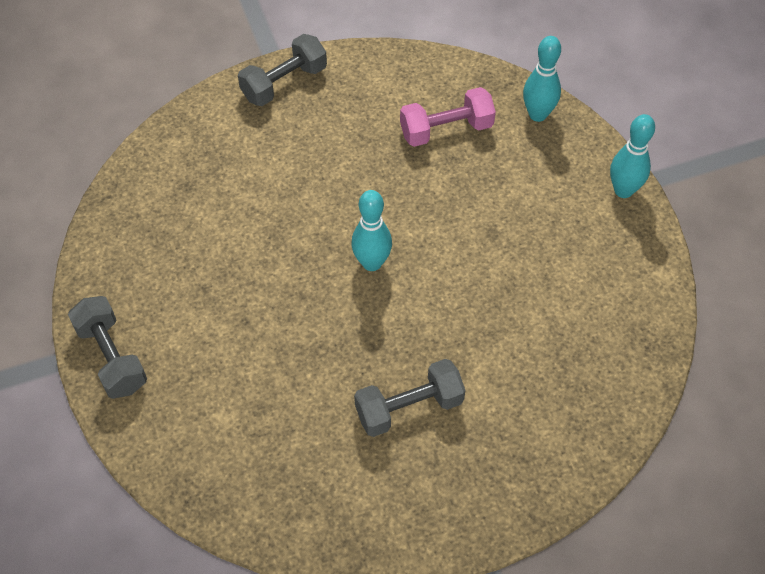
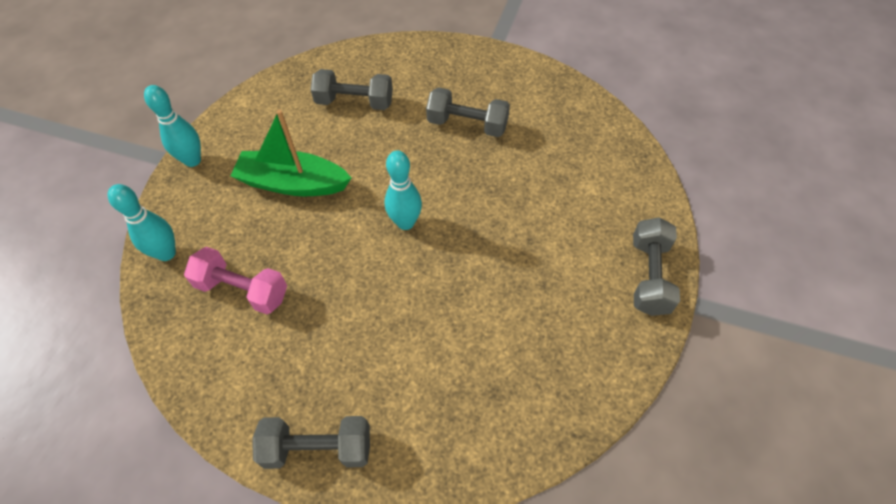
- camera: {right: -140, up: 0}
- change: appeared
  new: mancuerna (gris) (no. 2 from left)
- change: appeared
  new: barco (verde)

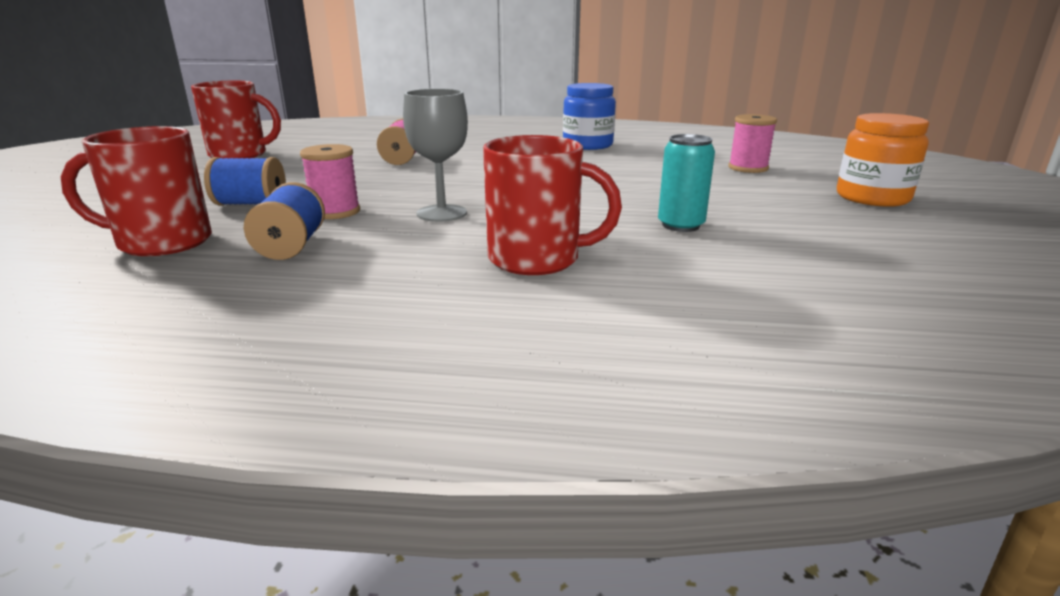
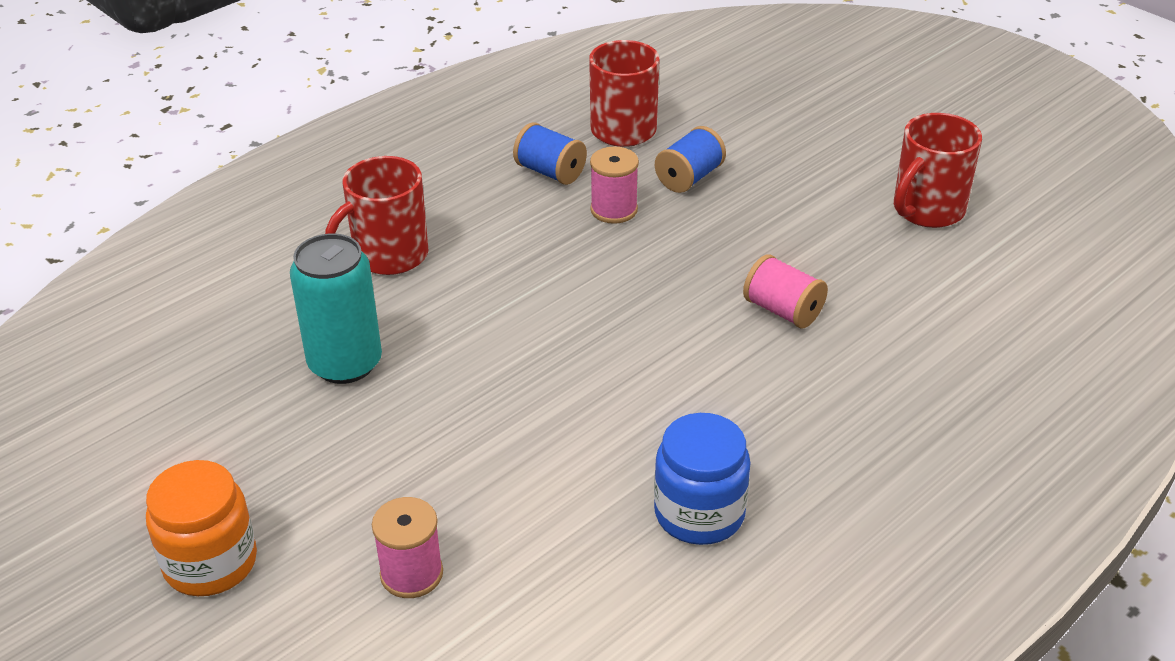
- camera: {right: 130, up: 15}
- change: missing
  old: copa (gris)
- change: size
  old: lata (turquesa)
  factor: 1.55

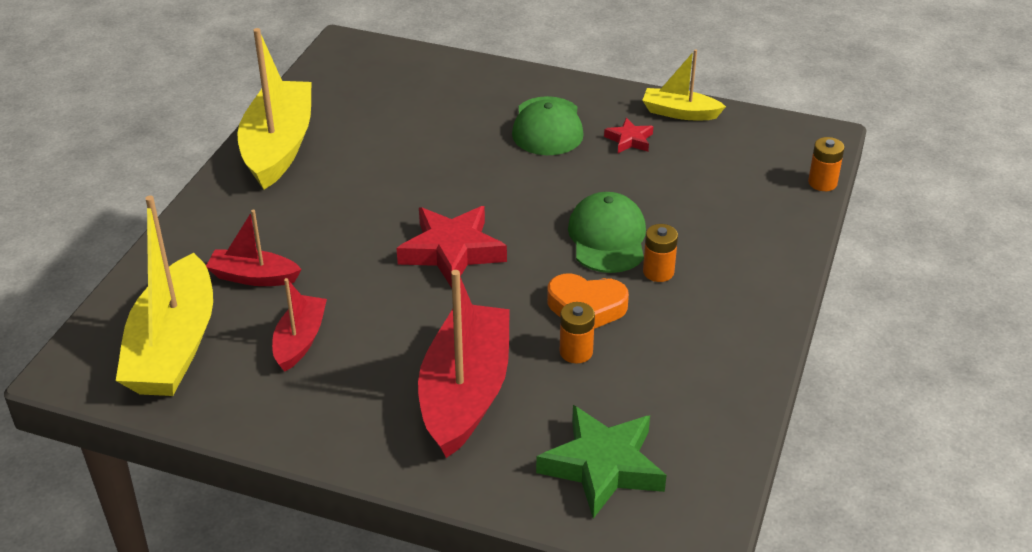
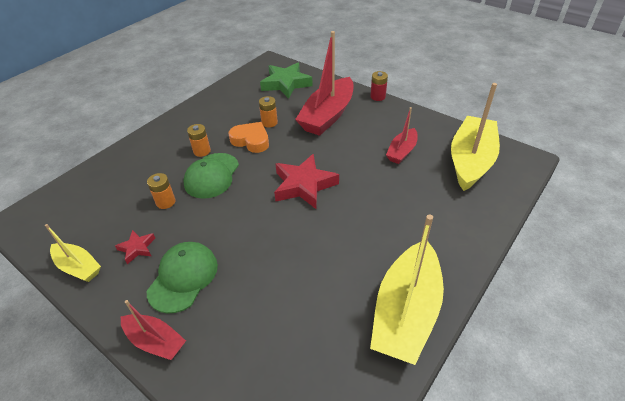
- camera: {right: -160, up: 5}
- change: relocated
  old: pila (naranja) (no. 3 from left in the first image)
  new: pila (naranja) (no. 1 from left)
- change: relocated
  old: barco (rojo) (no. 1 from left)
- change: appeared
  new: pila (rojo)

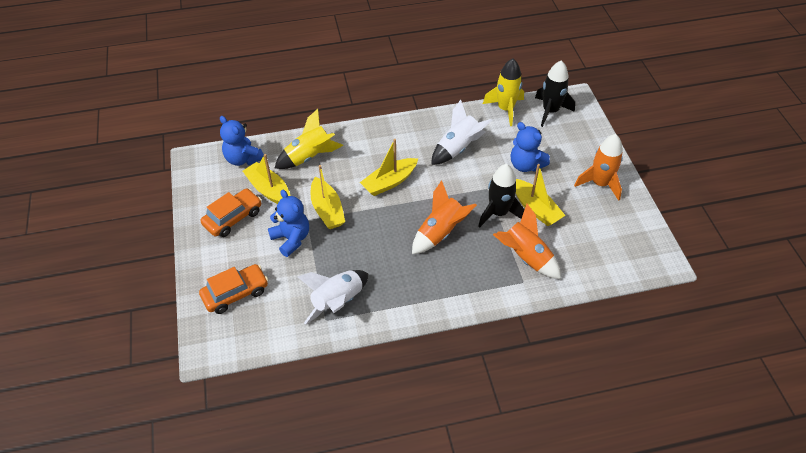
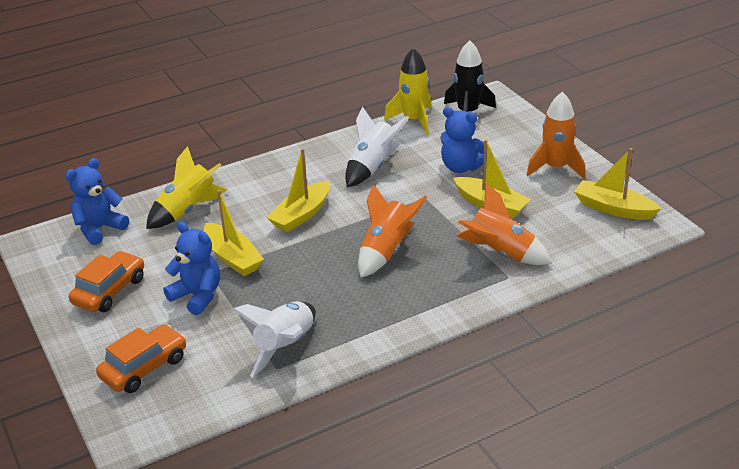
- camera: {right: -15, up: -15}
- change: spun
  old: osito (azul) (no. 1 from left)
  degrees: 105
- change: relocated
  old: barco (amarillo) (no. 1 from left in the first image)
  new: barco (amarillo) (no. 4 from left)
- change: missing
  old: cohete (negro) (no. 1 from left)

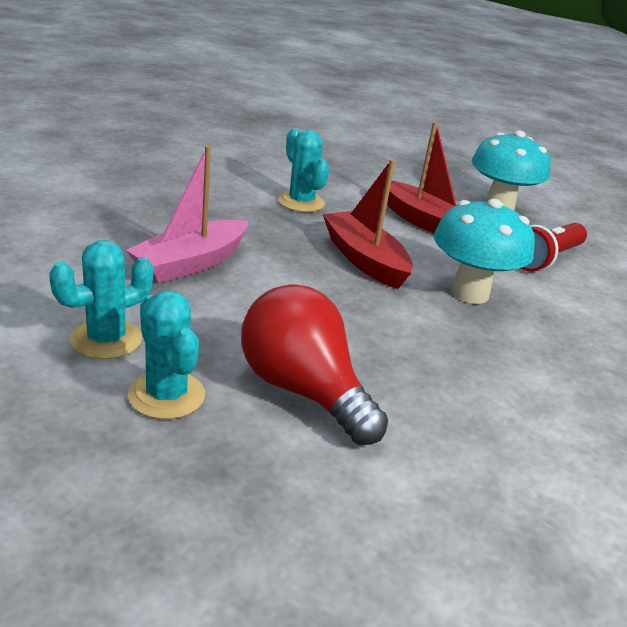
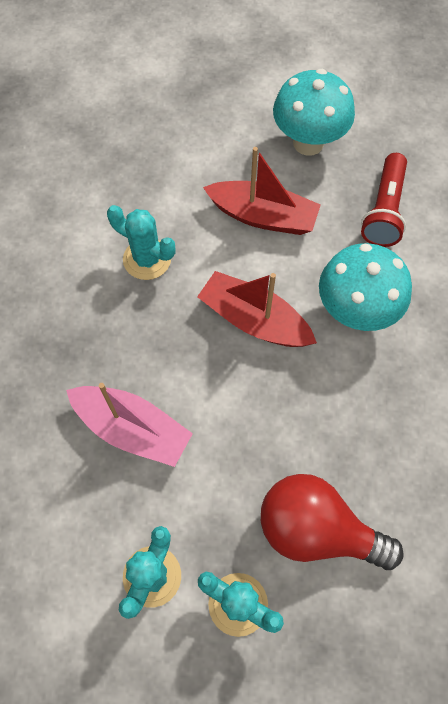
- camera: {right: -25, up: 35}
- change: spun
  old: barco (rosa)
  degrees: -75

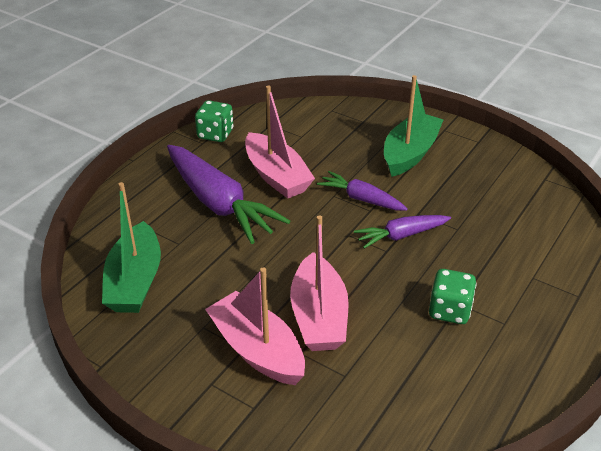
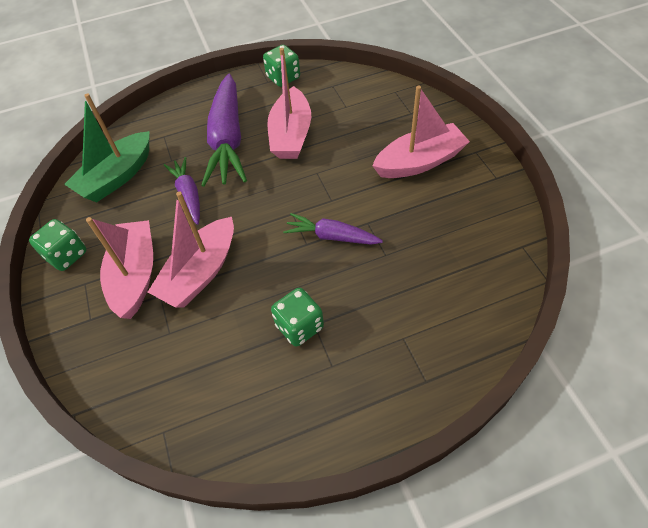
- camera: {right: 40, up: 15}
- change: colour
  old: barco (verde) (no. 2 from left)
  new: barco (rosa) (no. 4 from left)
- change: relocated
  old: zanahoria (morado) (no. 2 from left in the first image)
  new: zanahoria (morado) (no. 1 from left)
- change: appeared
  new: dado (verde) (no. 1 from left)

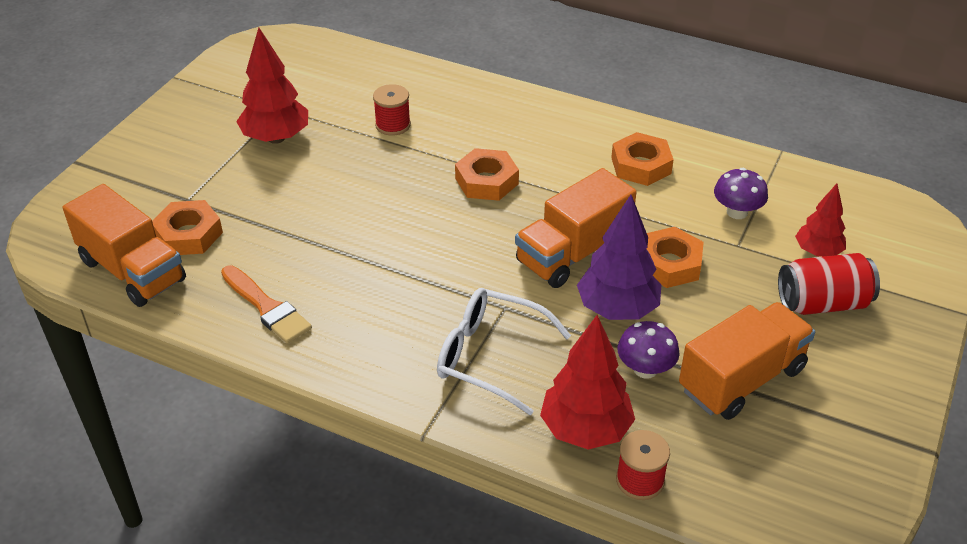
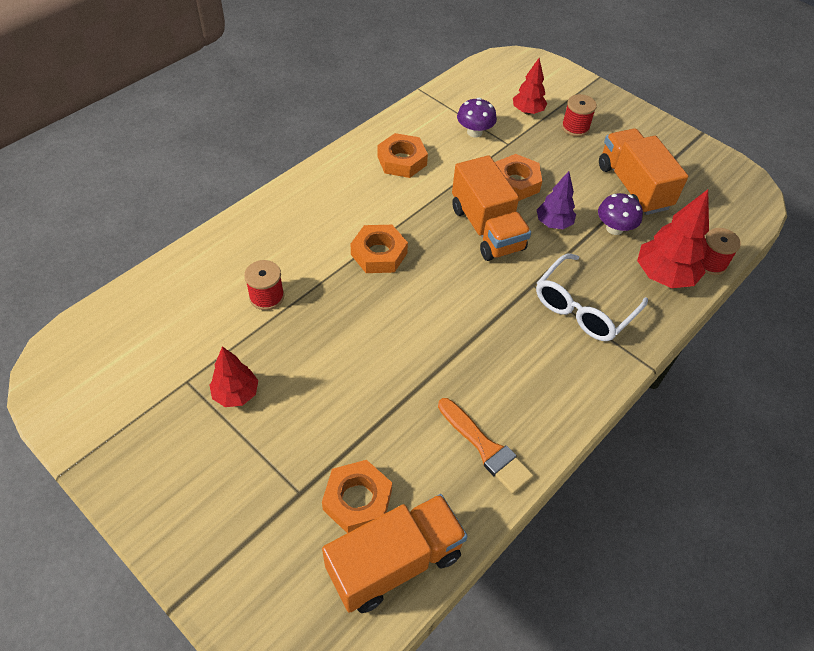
- camera: {right: -75, up: 10}
- change: size
  old: árbol (rojo) (no. 1 from left)
  factor: 0.62
- change: size
  old: árbol (morado)
  factor: 0.62
- change: exchanged
  old: lata (rojo)
  new: carrete (rojo) (no. 2 from left)
- change: spun
  old: pincel (naranja)
  degrees: 75

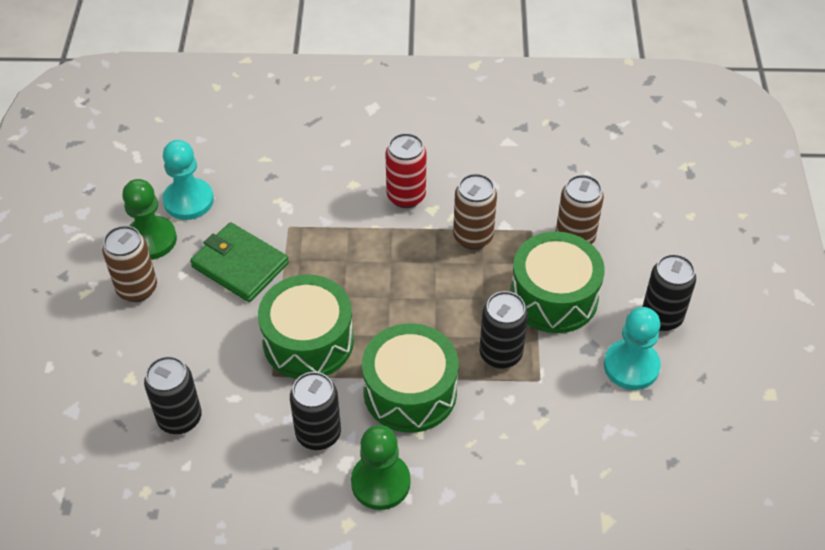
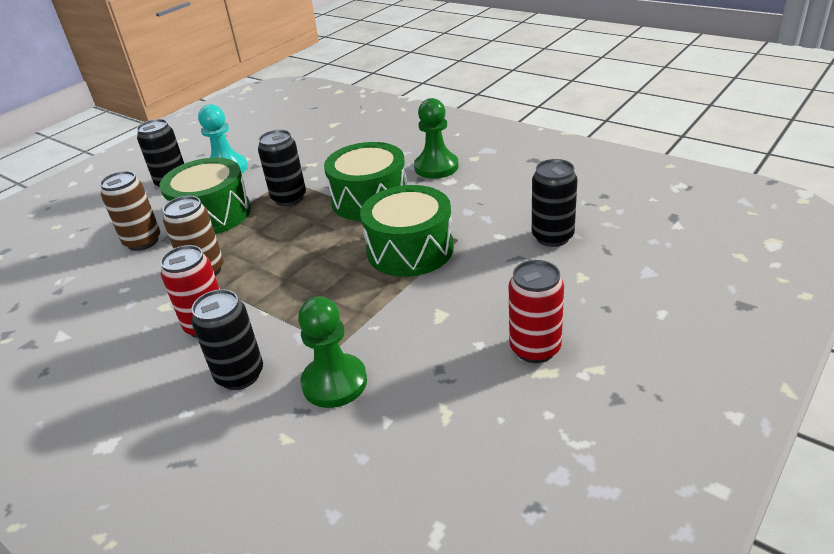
- camera: {right: -140, up: -15}
- change: missing
  old: peón (turquesa) (no. 1 from left)
- change: relocated
  old: peón (verde) (no. 1 from left)
- change: missing
  old: cartera (verde)
- change: colour
  old: lata (marrón) (no. 1 from left)
  new: lata (rojo) (no. 2 from left)
- change: relocated
  old: lata (negro) (no. 2 from left)

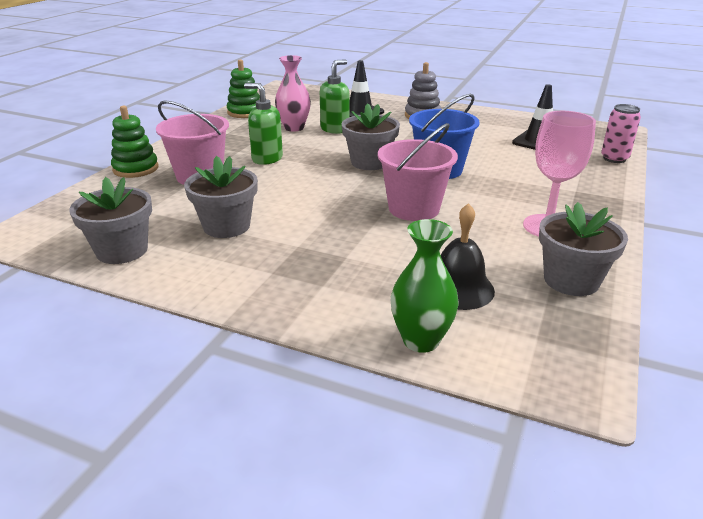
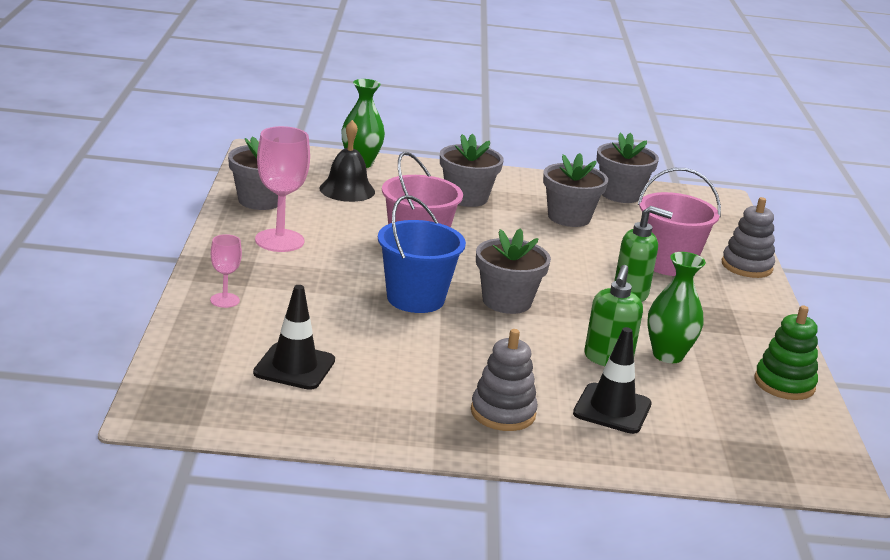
- camera: {right: 155, up: -5}
- change: colour
  old: florero (rosa)
  new: florero (verde) (no. 2 from left)
- change: missing
  old: lata (rosa)
- change: colour
  old: juguete apilable (verde) (no. 1 from left)
  new: juguete apilable (gris) (no. 2 from left)
- change: appeared
  new: maceta (gris) (no. 2 from left)
- change: appeared
  new: copa (rosa) (no. 1 from left)

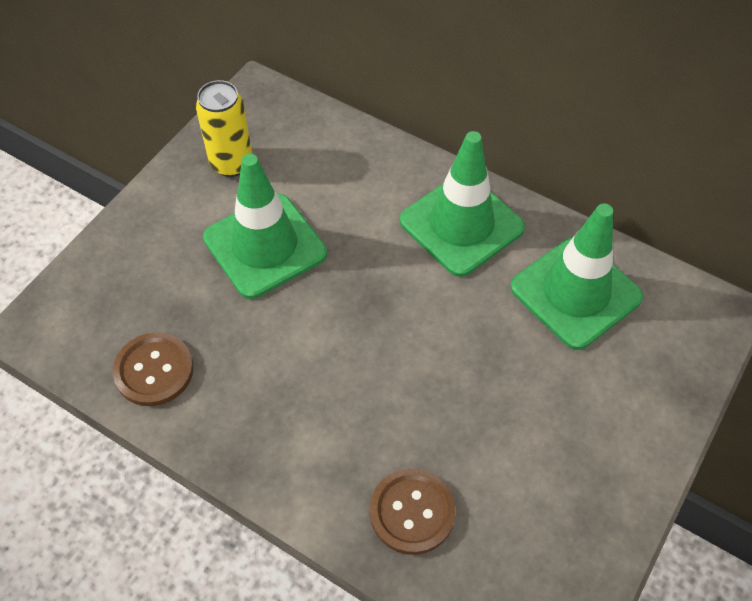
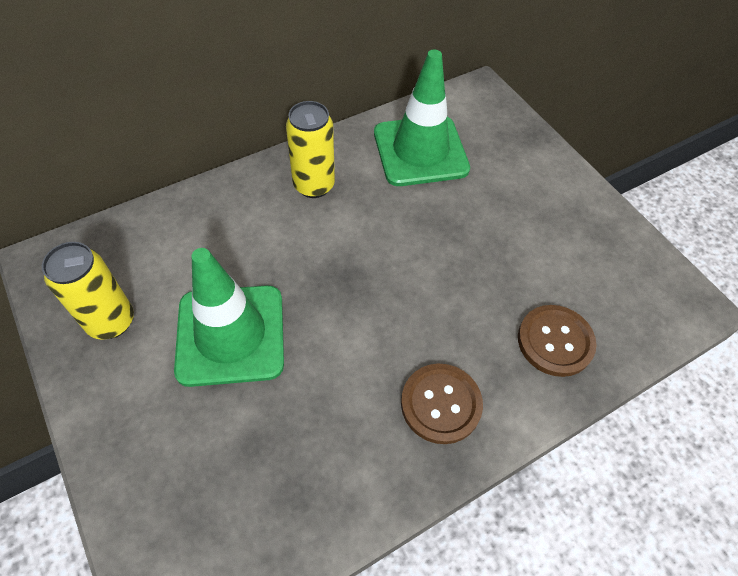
- camera: {right: -65, up: 0}
- change: exchanged
  old: cono de tráfico (verde) (no. 2 from left)
  new: lata (amarillo) (no. 2 from left)
- change: relocated
  old: botón (marrón) (no. 1 from left)

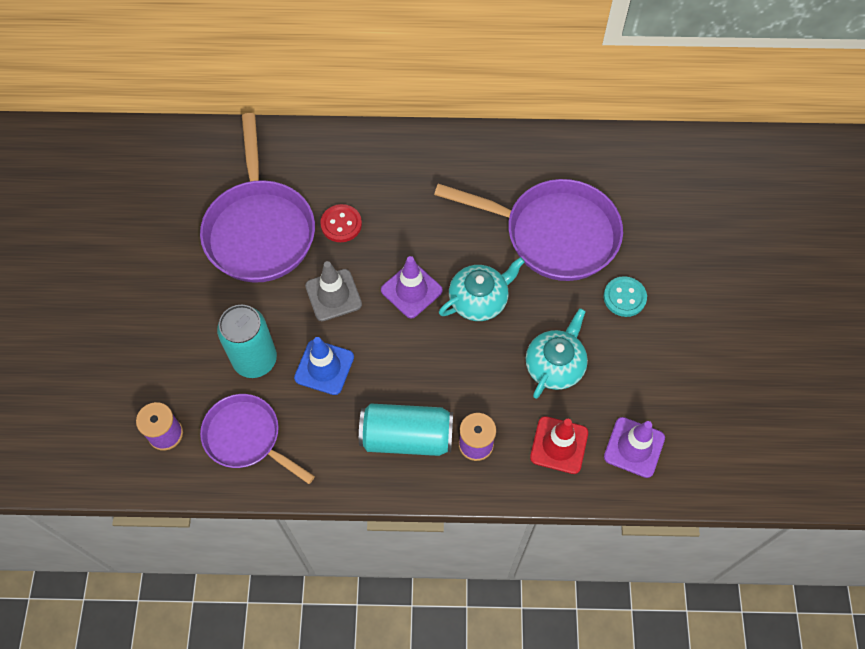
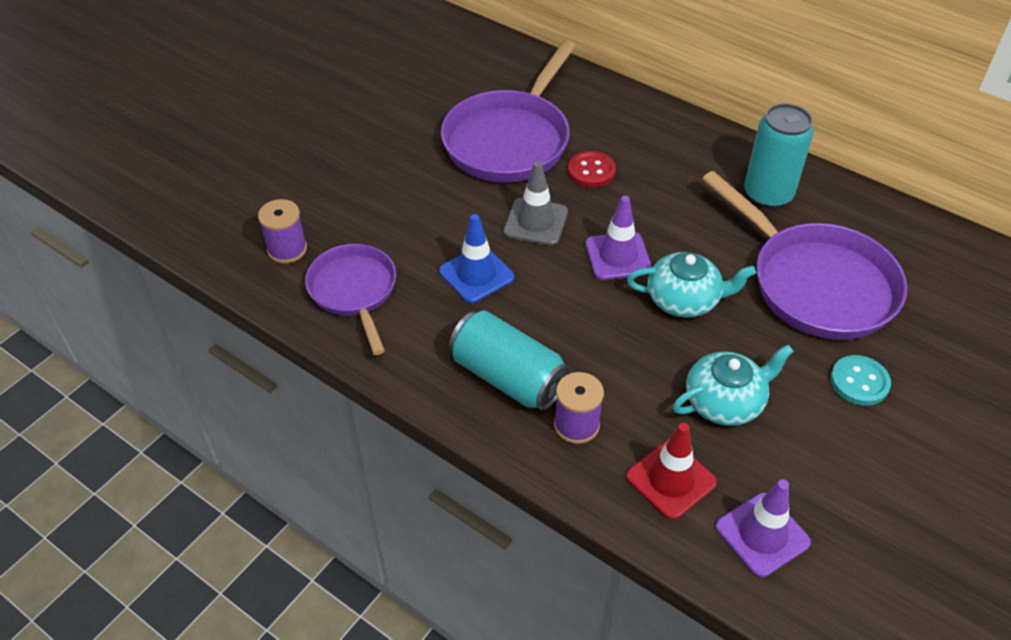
- camera: {right: 35, up: -15}
- change: relocated
  old: lata (turquesa) (no. 1 from left in the first image)
  new: lata (turquesa) (no. 2 from left)

